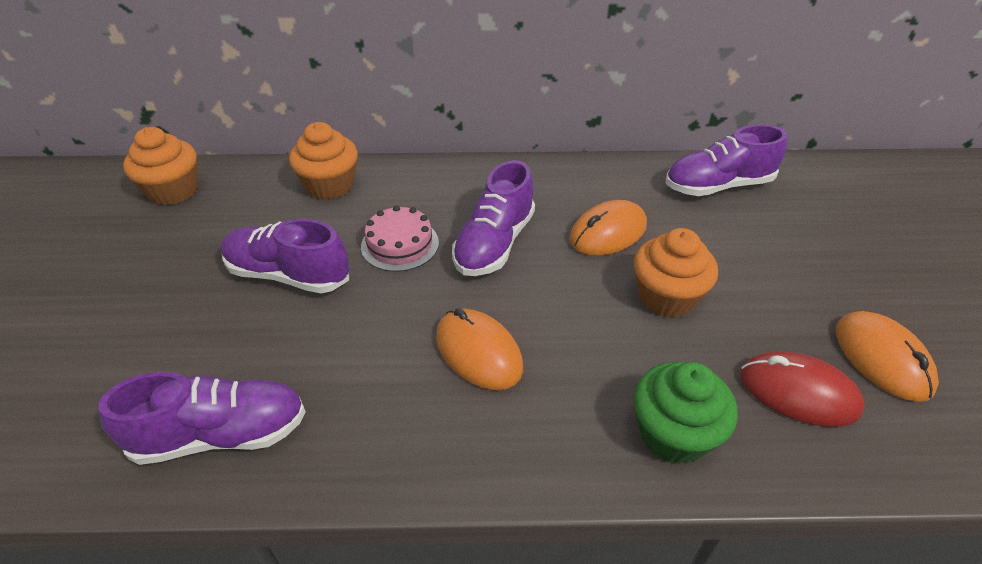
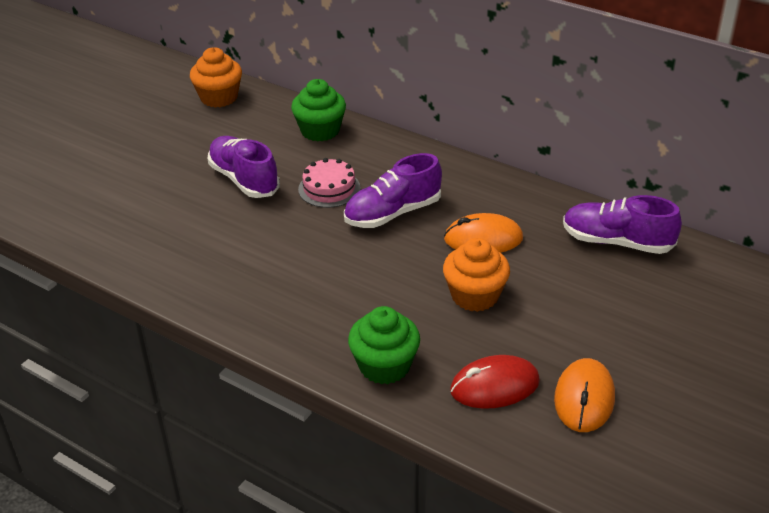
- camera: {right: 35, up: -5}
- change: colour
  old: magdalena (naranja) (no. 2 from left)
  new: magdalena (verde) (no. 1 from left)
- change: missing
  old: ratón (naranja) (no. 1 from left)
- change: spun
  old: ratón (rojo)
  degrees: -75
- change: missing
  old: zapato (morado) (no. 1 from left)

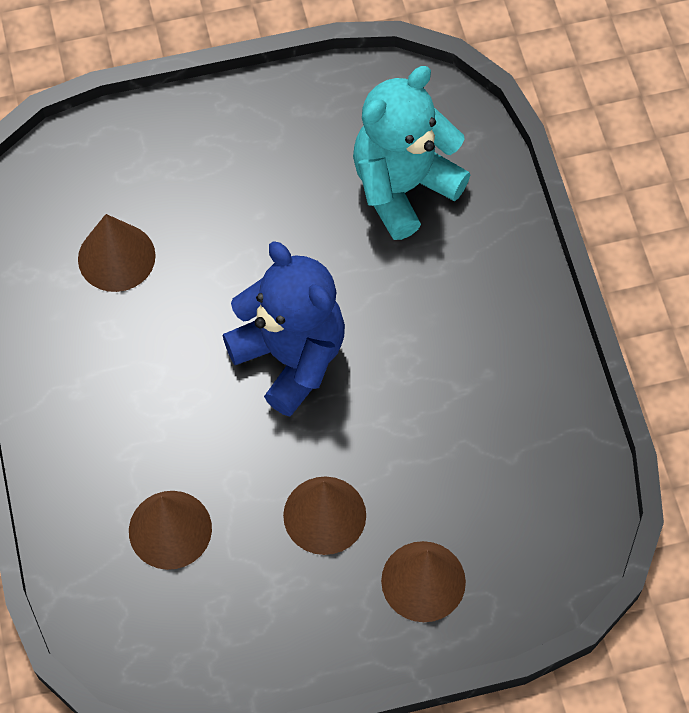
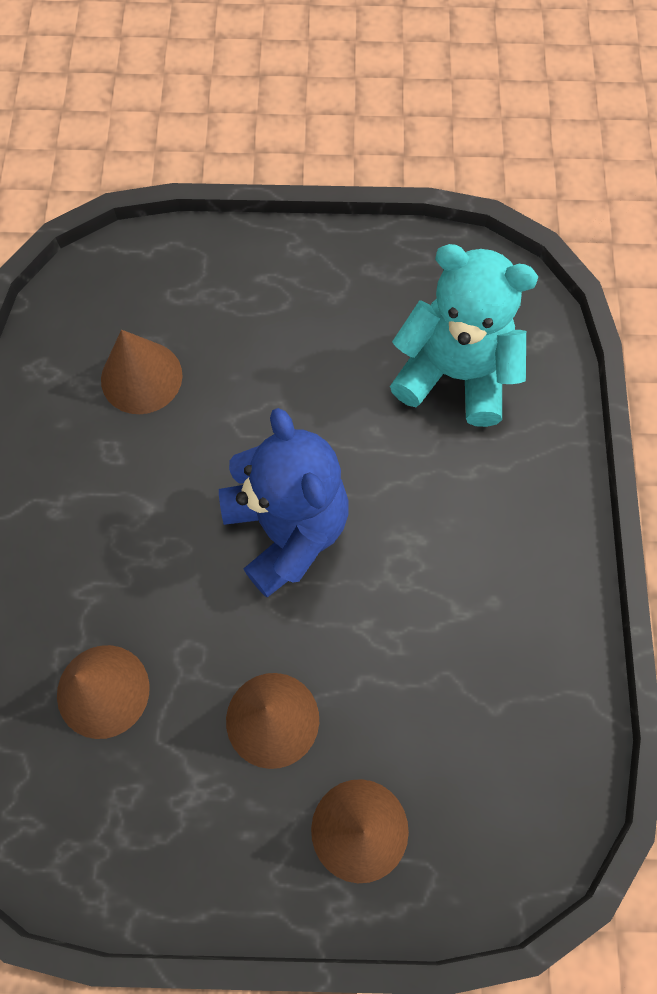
- camera: {right: 15, up: 5}
- change: spun
  old: osito (turquesa)
  degrees: 45

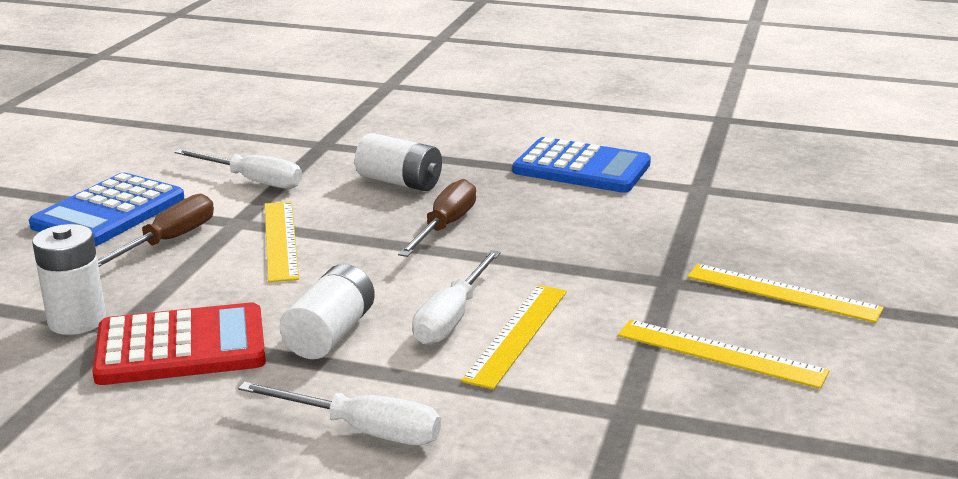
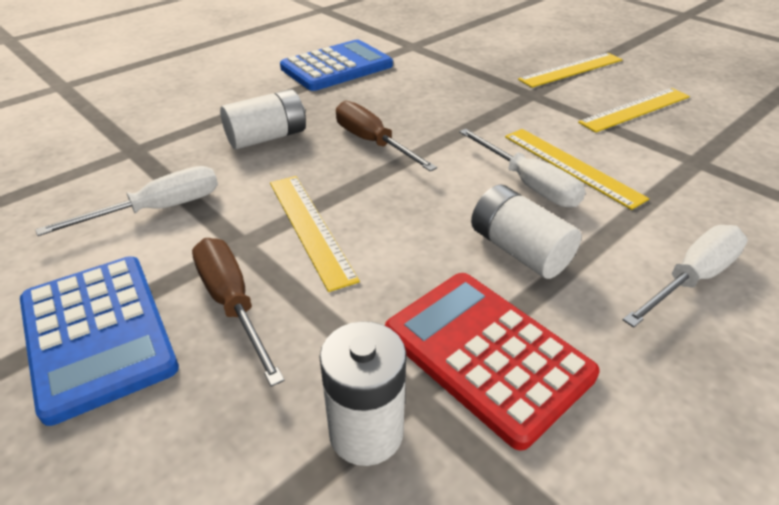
- camera: {right: -60, up: 15}
- change: spun
  old: regla (amarillo) (no. 1 from left)
  degrees: 45
- change: spun
  old: calculadora (rojo)
  degrees: -60

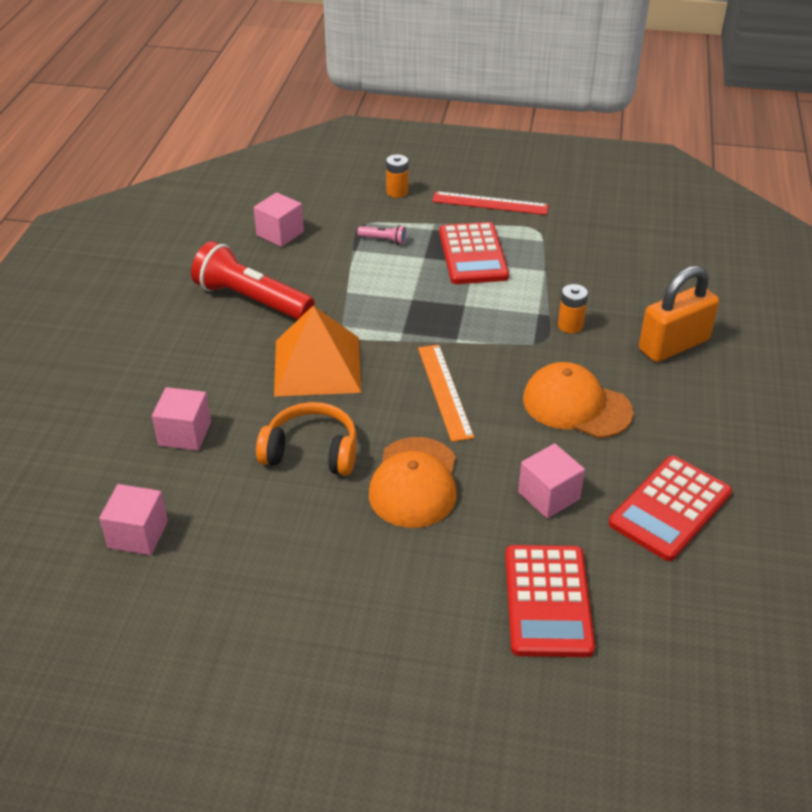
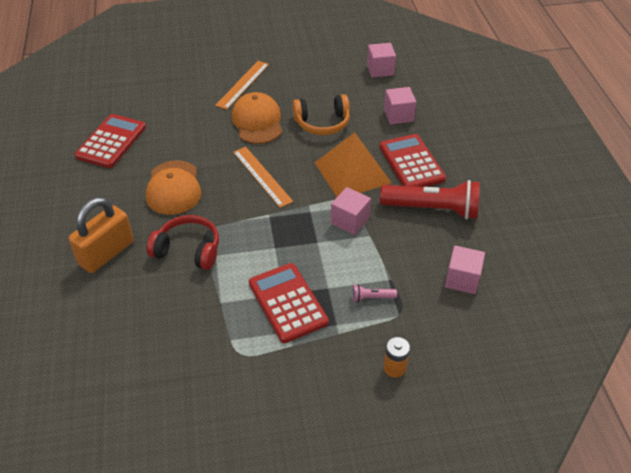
- camera: {right: 160, up: 5}
- change: missing
  old: regla (rojo)
- change: exchanged
  old: pila (naranja) (no. 2 from left)
  new: auriculares (rojo)
- change: spun
  old: gorra (naranja) (no. 2 from left in the first image)
  degrees: 75
- change: relocated
  old: cubo (rosa) (no. 4 from left in the first image)
  new: cubo (rosa) (no. 1 from left)
- change: relocated
  old: calculadora (rojo) (no. 2 from left in the first image)
  new: calculadora (rojo) (no. 3 from left)
- change: appeared
  new: regla (naranja) (no. 1 from left)

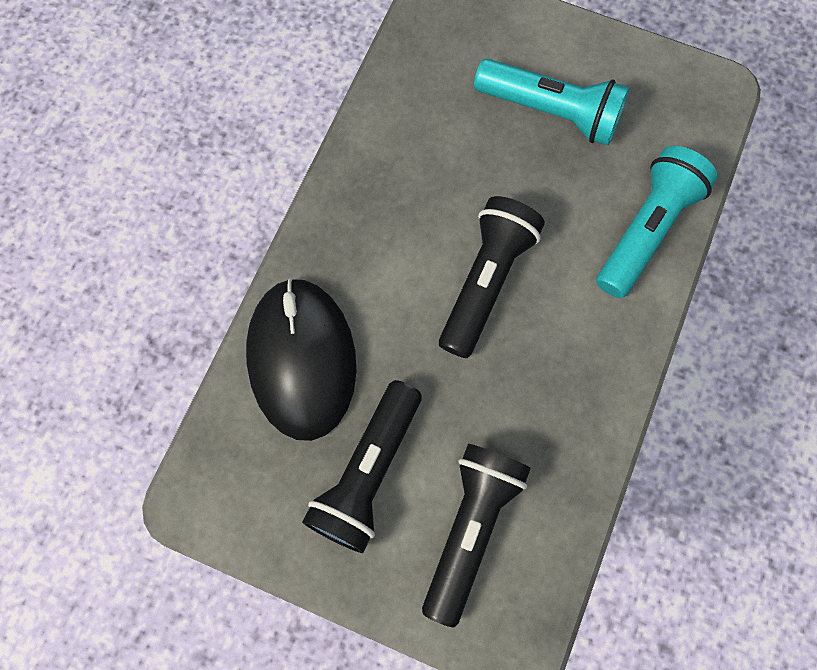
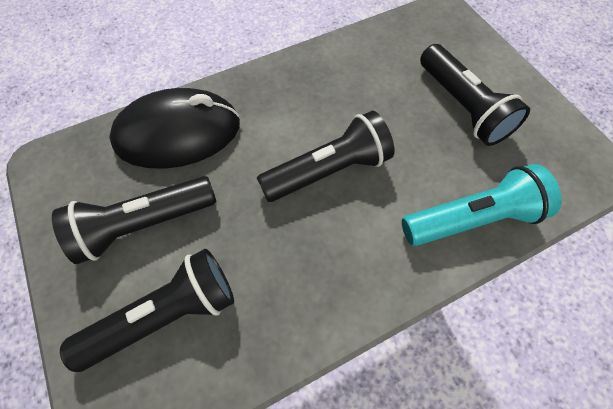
- camera: {right: 40, up: -10}
- change: colour
  old: lámpara de mano (turquesa) (no. 1 from left)
  new: lámpara de mano (negro) (no. 4 from left)
- change: spun
  old: ratón (negro)
  degrees: 45

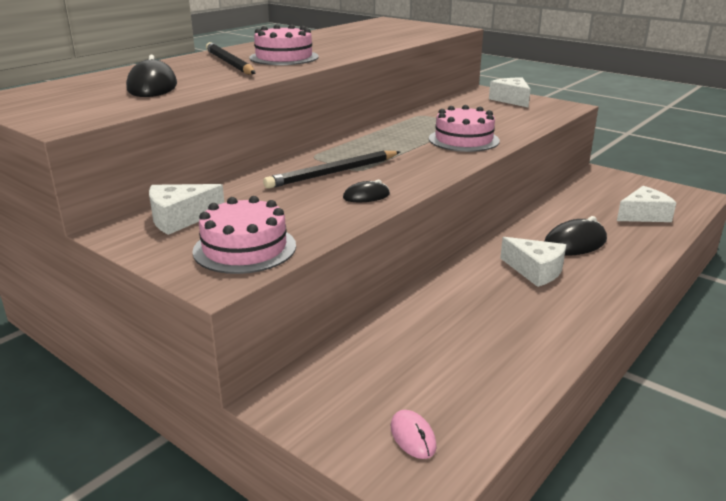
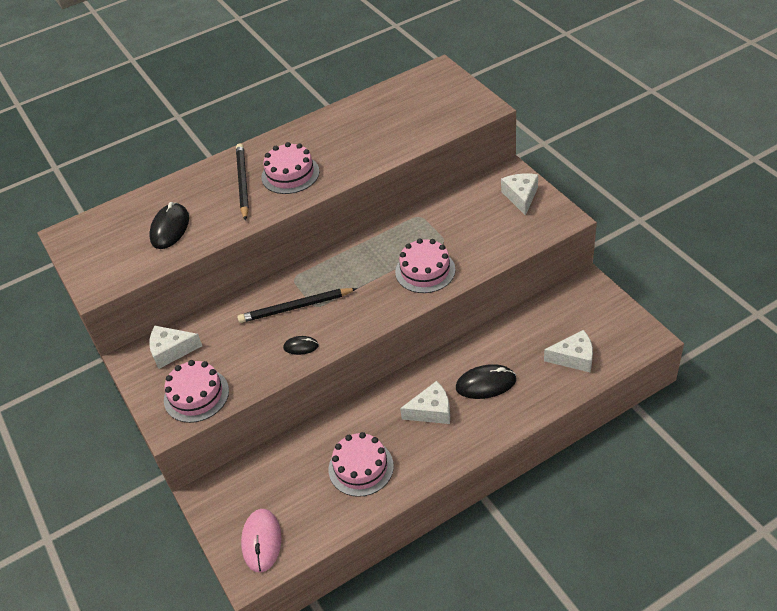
- camera: {right: 25, up: 20}
- change: spun
  old: queso (blanco) (no. 3 from left in the first image)
  degrees: -75
- change: size
  old: ratón (rosa)
  factor: 1.78
- change: appeared
  new: tarta (rosa) (no. 3 from left)

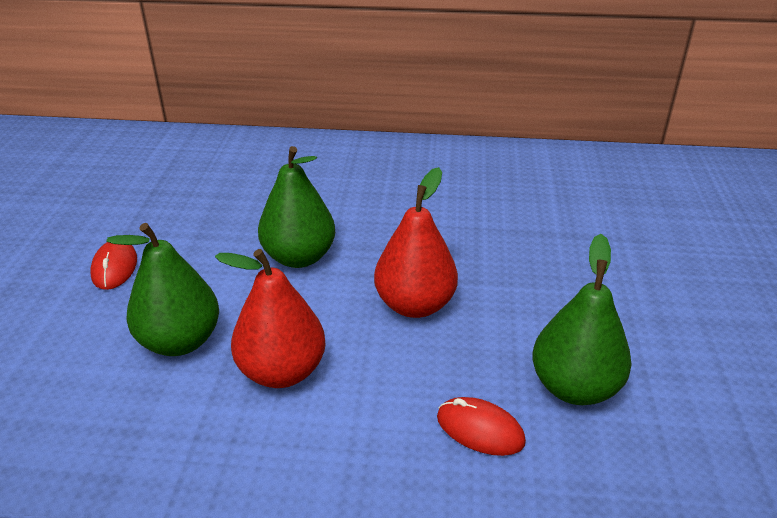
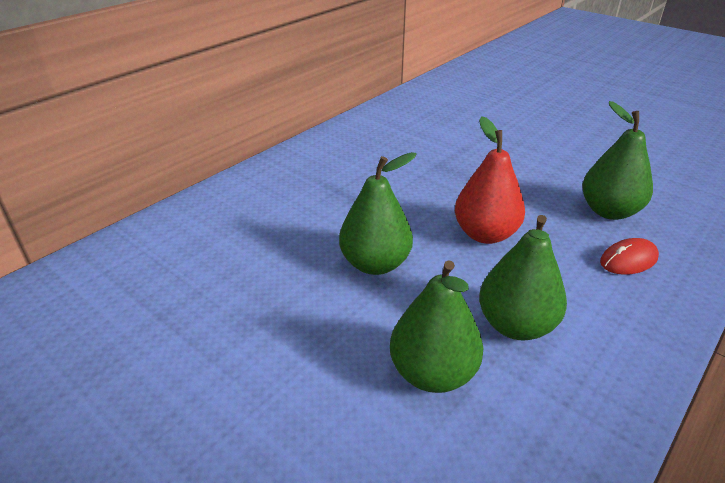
- camera: {right: -55, up: 0}
- change: missing
  old: ratón (rojo) (no. 1 from left)
- change: colour
  old: pera (rojo) (no. 1 from left)
  new: pera (verde) (no. 3 from left)

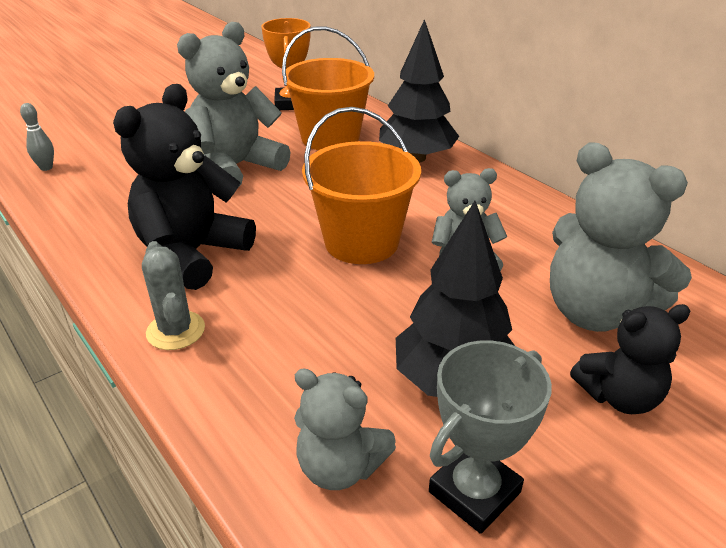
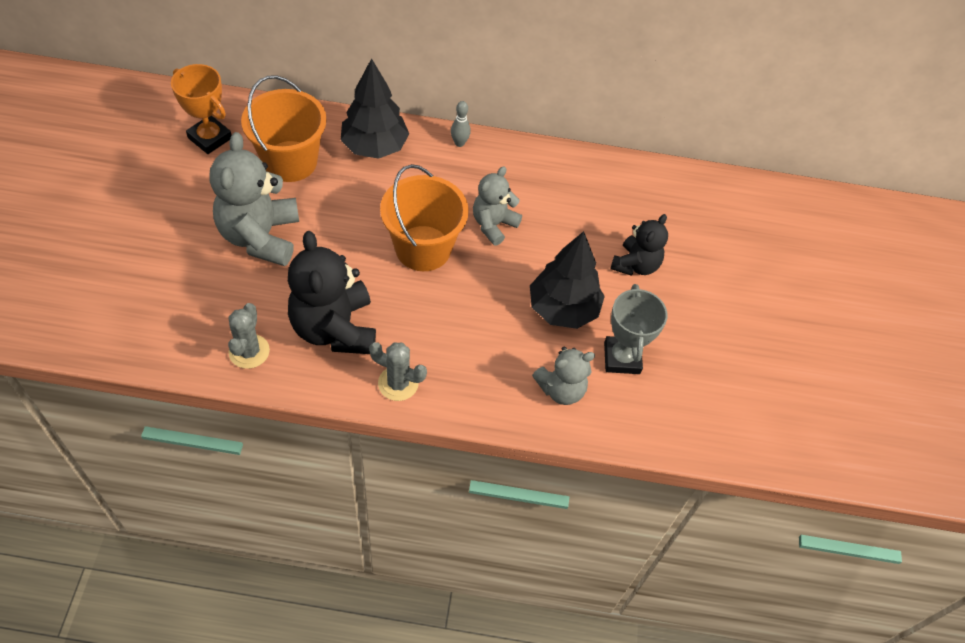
- camera: {right: -50, up: 20}
- change: relocated
  old: bolo (gris)
- change: missing
  old: osito (gris) (no. 4 from left)
- change: appeared
  new: cactus (gris) (no. 1 from left)

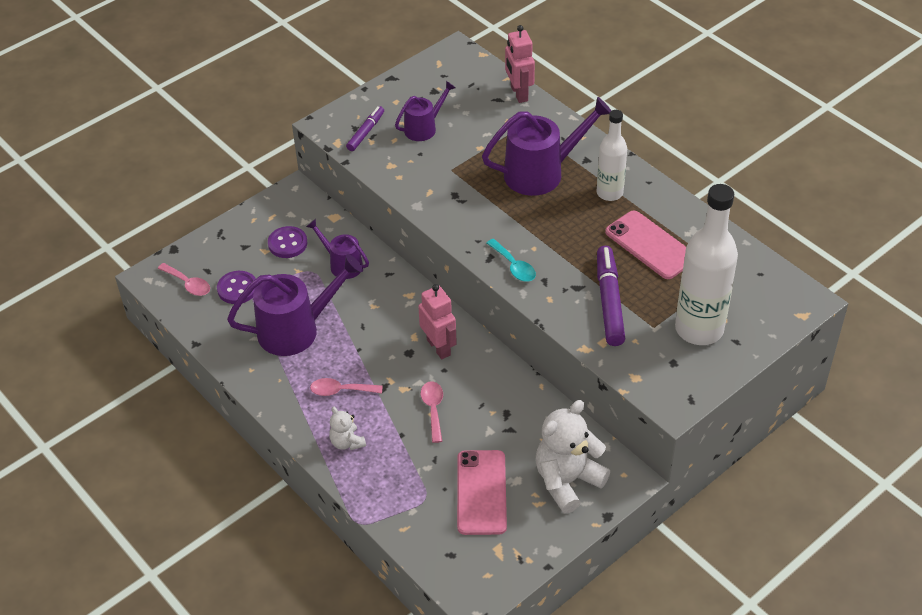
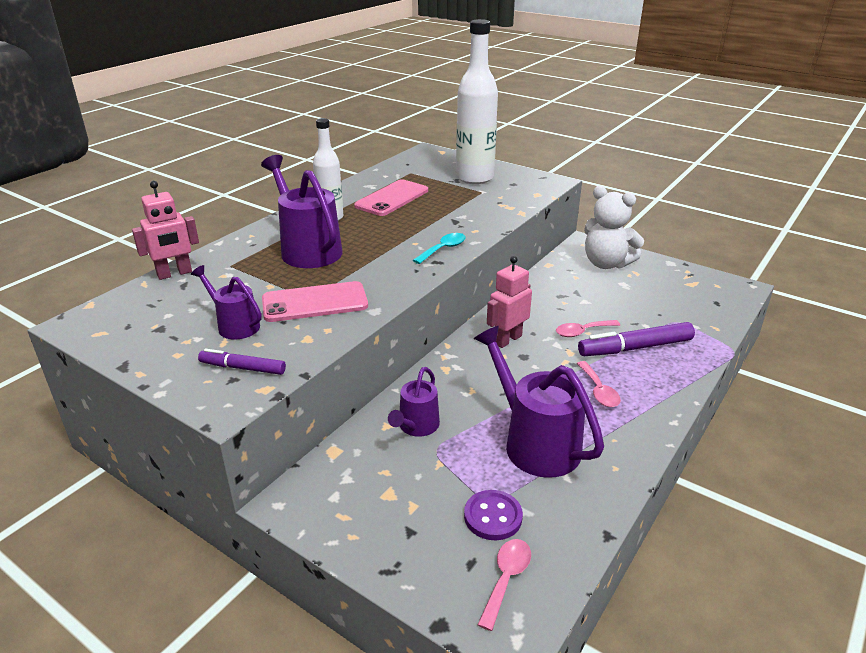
- camera: {right: -105, up: -15}
- change: missing
  old: botón (morado) (no. 2 from left)
- change: relocated
  old: rotulador (morado) (no. 2 from left)
- change: missing
  old: osito (blanco) (no. 1 from left)
- change: relocated
  old: móvil (rosa) (no. 1 from left)

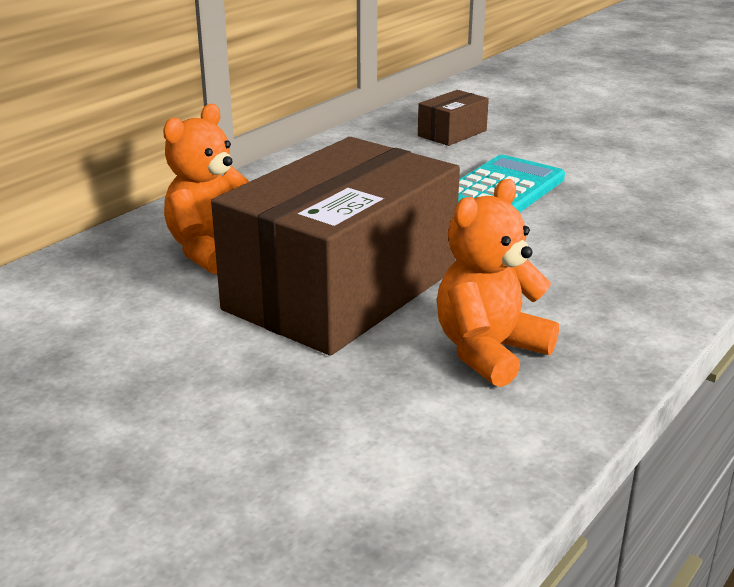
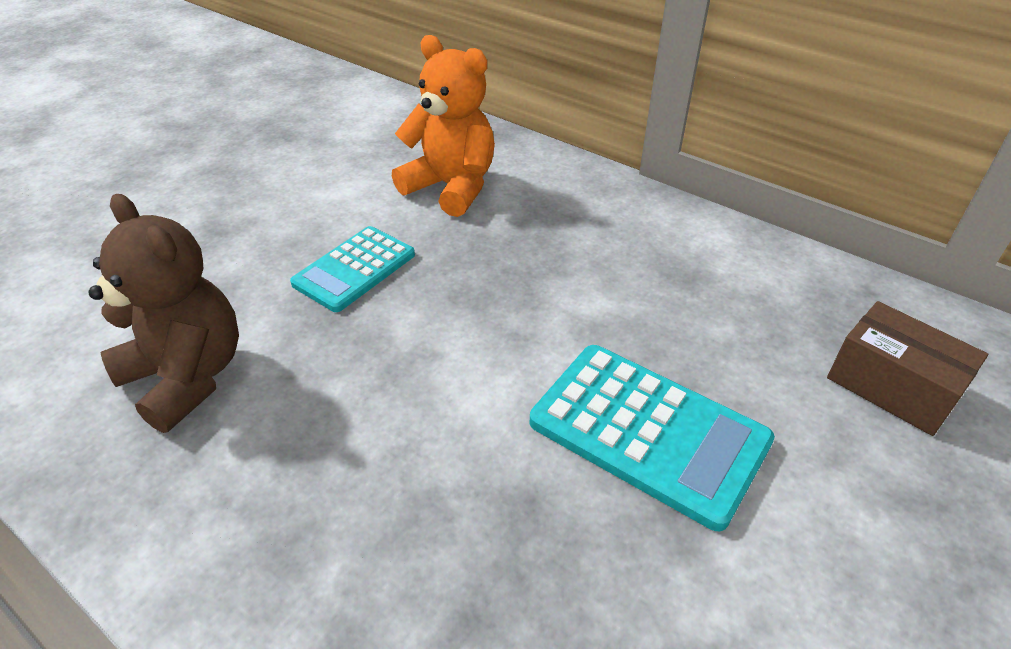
- camera: {right: 90, up: 15}
- change: exchanged
  old: caja (marrón) (no. 1 from left)
  new: calculadora (turquesa) (no. 1 from left)
- change: colour
  old: osito (naranja) (no. 2 from left)
  new: osito (marrón)

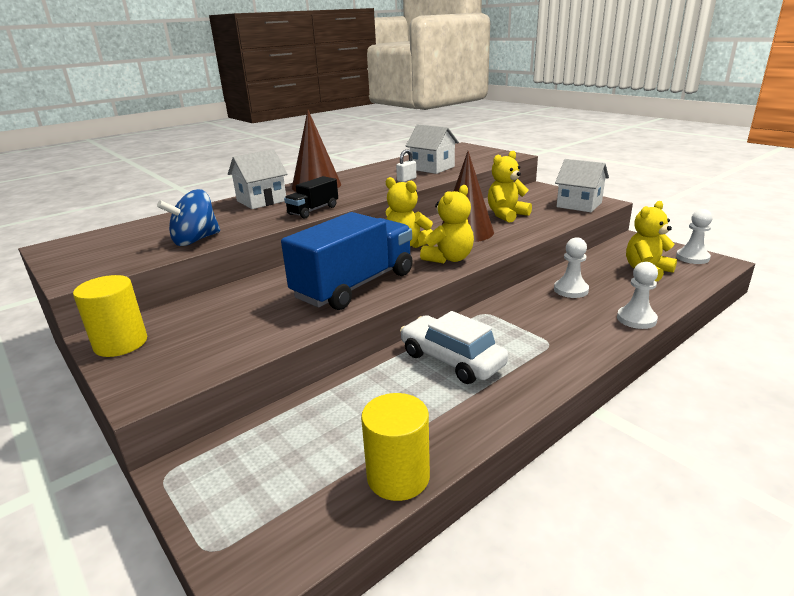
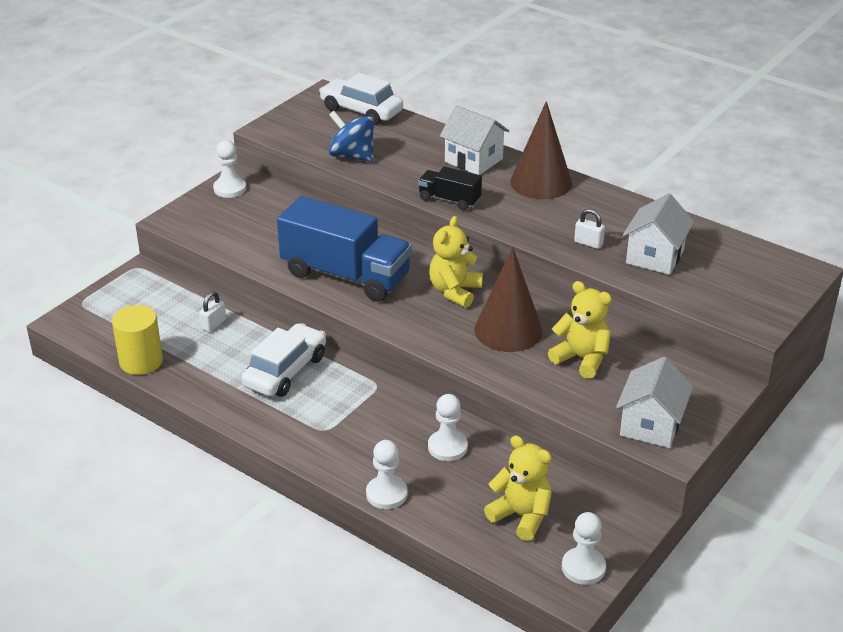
- camera: {right: 75, up: 10}
- change: missing
  old: osito (amarillo) (no. 2 from left)
- change: exchanged
  old: cilindro (amarillo) (no. 1 from left)
  new: peón (blanco) (no. 1 from left)
- change: appeared
  new: coche (blanco) (no. 2 from left)
- change: appeared
  new: candado (blanco) (no. 1 from left)

